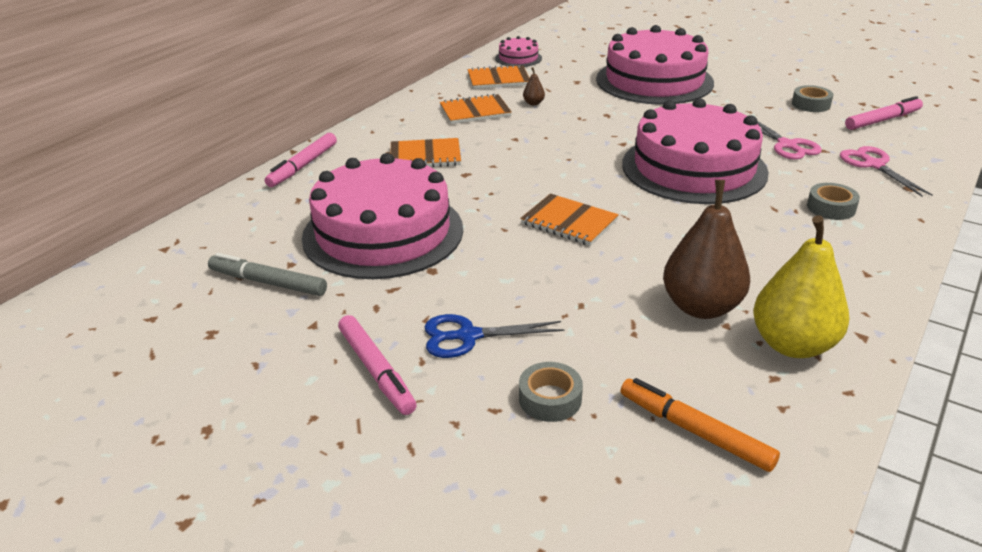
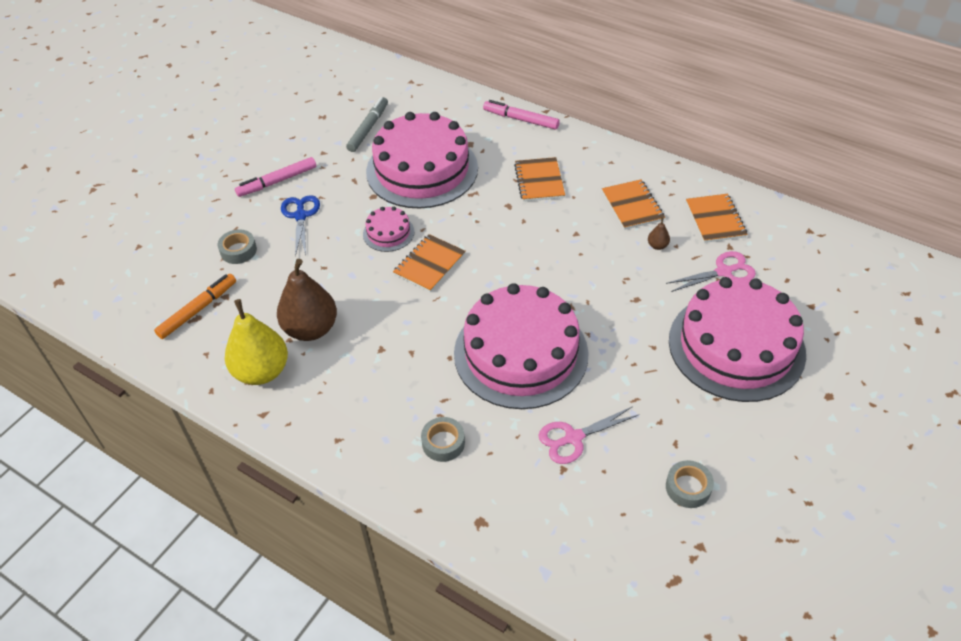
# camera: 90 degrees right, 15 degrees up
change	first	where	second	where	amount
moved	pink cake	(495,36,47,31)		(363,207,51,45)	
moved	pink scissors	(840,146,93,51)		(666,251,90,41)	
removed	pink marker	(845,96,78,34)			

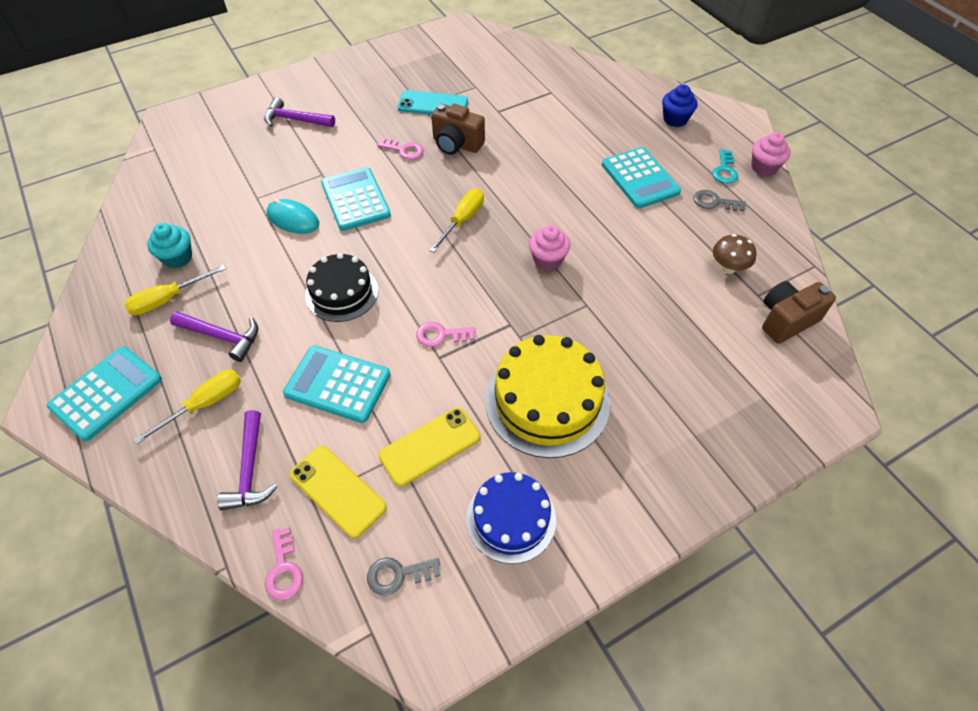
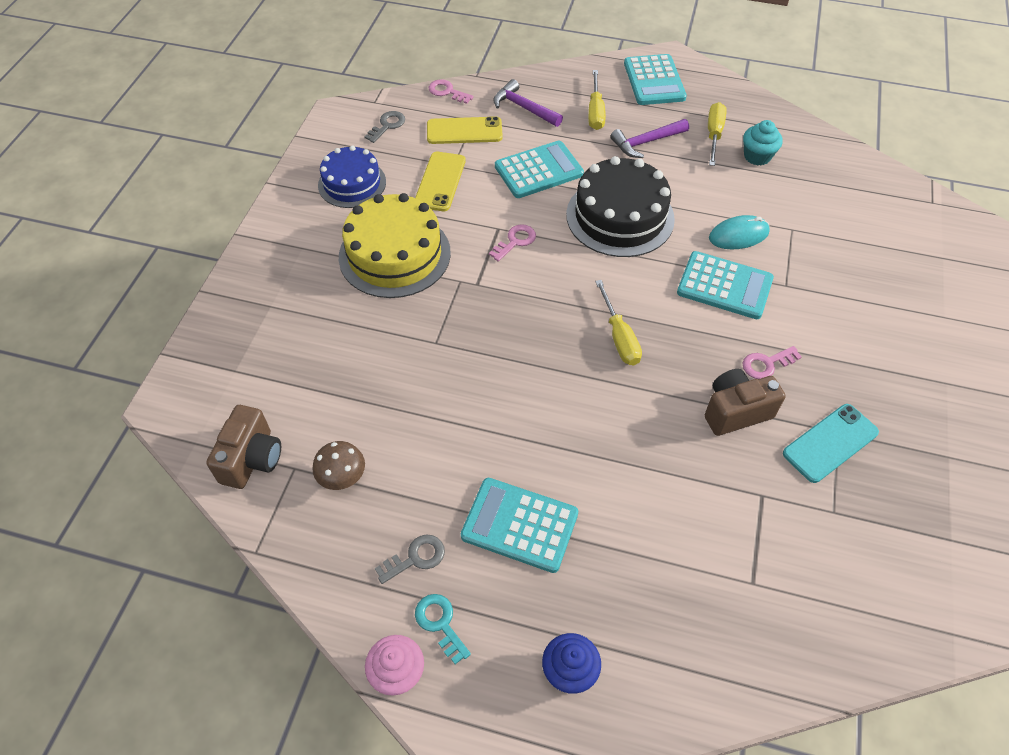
# camera: 135 degrees right, 0 degrees up
change	first	where	second	where	amount
resized	black cake	(305,253,73,69)		(566,156,109,101)	x1.54
removed	purple hammer	(264,97,71,30)			
removed	pink cupcake	(529,225,41,46)			

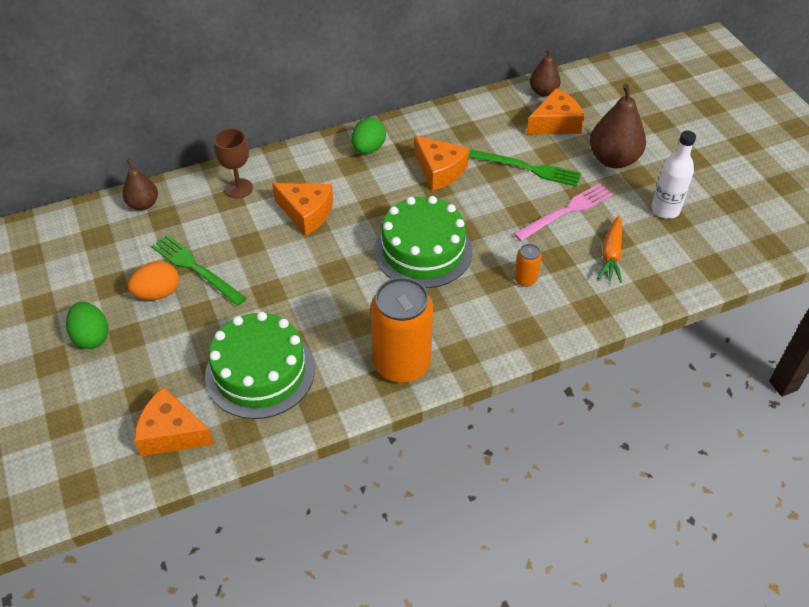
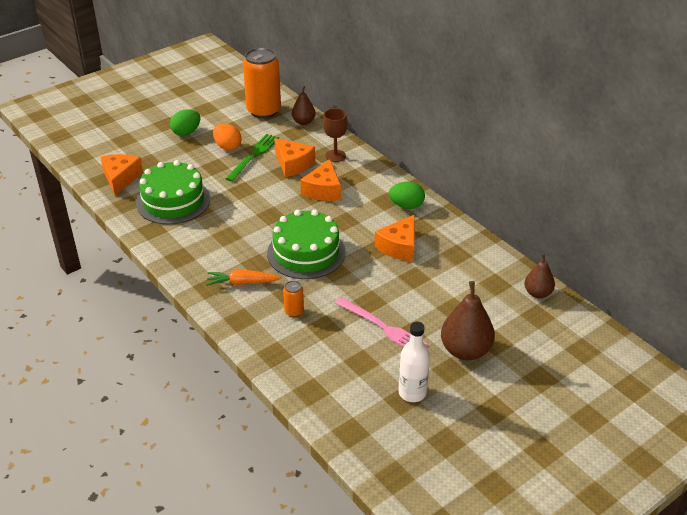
# camera: 75 degrees right, 10 degrees down
change	first	where	second	where	amount
moved	orange carrot	(598,215,24,68)		(206,270,75,16)	
moved	orange can	(371,277,62,106)		(243,47,38,71)	
moved	orange cheese	(527,88,58,47)		(274,138,41,39)	
removed	green fork	(469,150,112,37)			

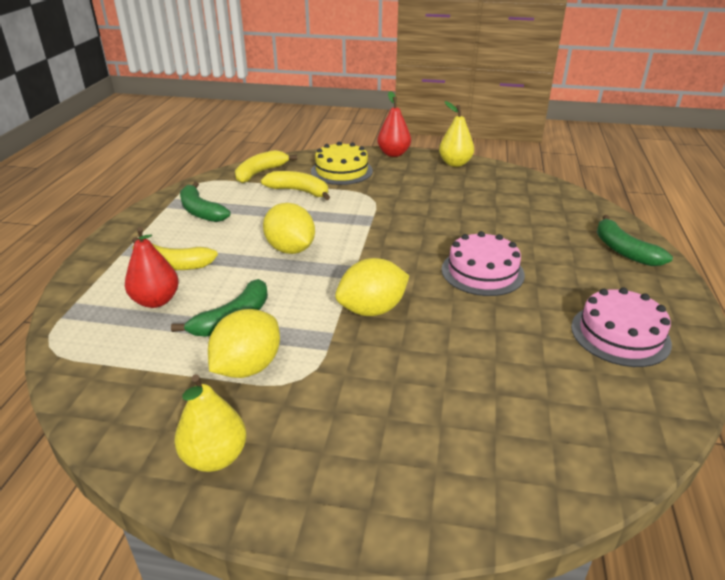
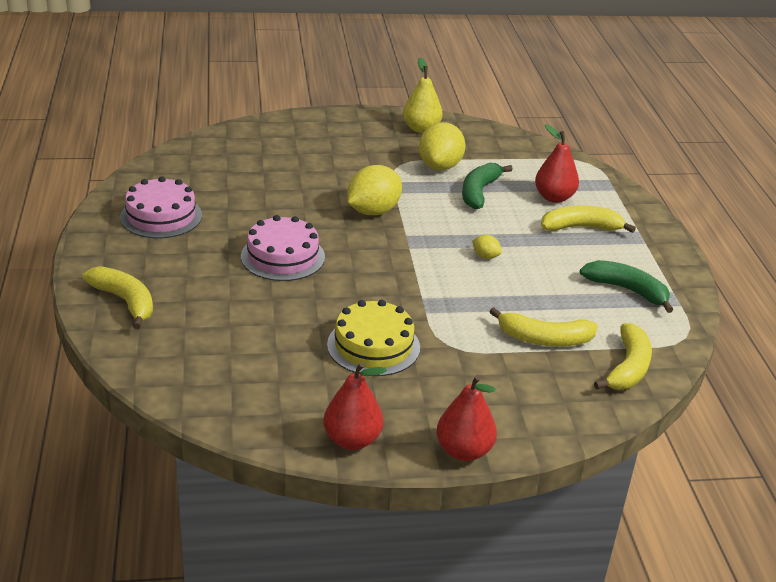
# camera: 160 degrees right, 0 degrees up
change	first	where	second	where	amount
recoloured	green banana	(597,215,76,51)	yellow banana	(82,266,71,63)	
recoloured	yellow pear	(439,101,35,66)	red pear	(323,362,64,88)	
moved	yellow cake	(311,142,62,43)		(327,300,93,76)	
resized	yellow lemon	(263,203,52,51)		(472,235,30,24)	x0.46

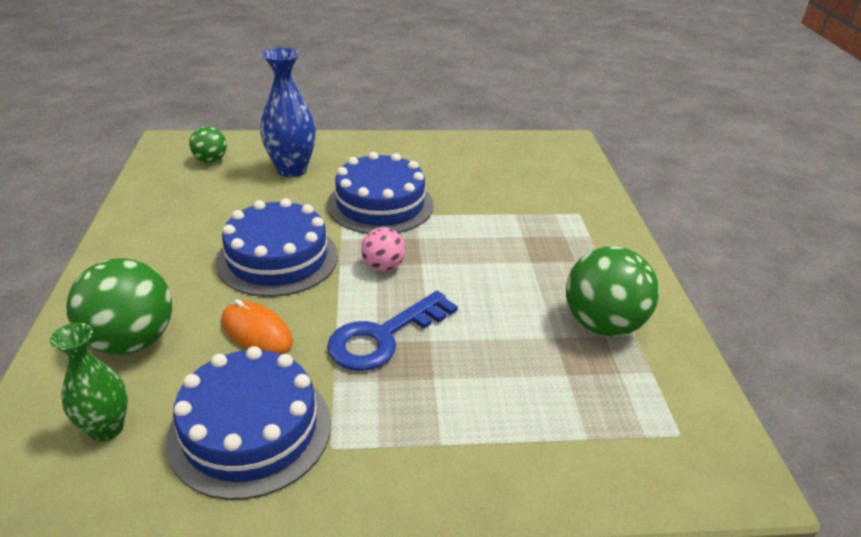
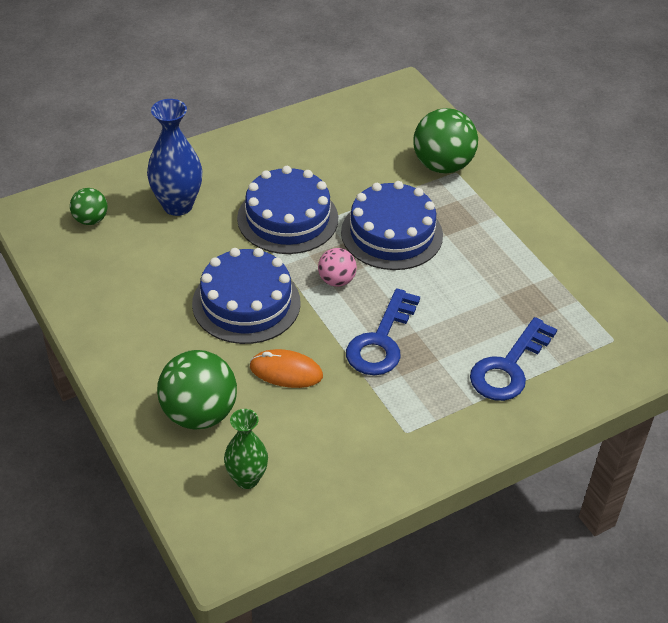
# camera: 25 degrees left, 10 degrees up
change	first	where	second	where	amount
moved	blue cake	(166,346,165,154)		(341,181,102,89)	
moved	green ball	(566,246,93,90)		(413,108,65,66)	
added			blue key	(470,317,87,84)	

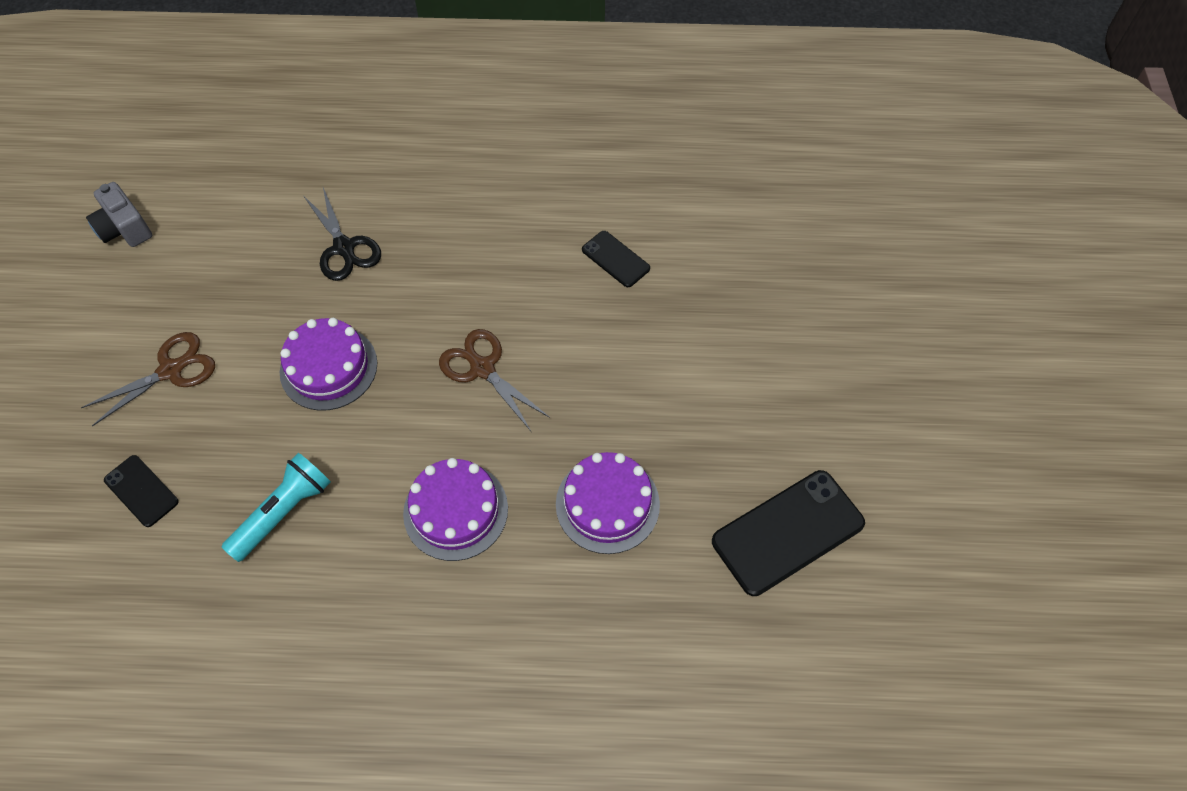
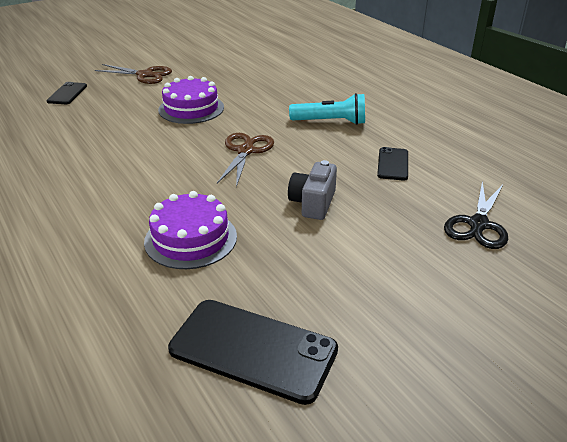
# camera: 55 degrees right, 25 degrees down
change	first	where	second	where	amount
moved	grey camera	(86,182,66,65)		(288,160,49,60)	
moved	turquoise flashlight	(222,453,109,109)		(289,93,76,32)	
moved	black scissors	(304,188,77,93)		(444,181,64,68)	
removed	purple cake	(403,458,105,103)			

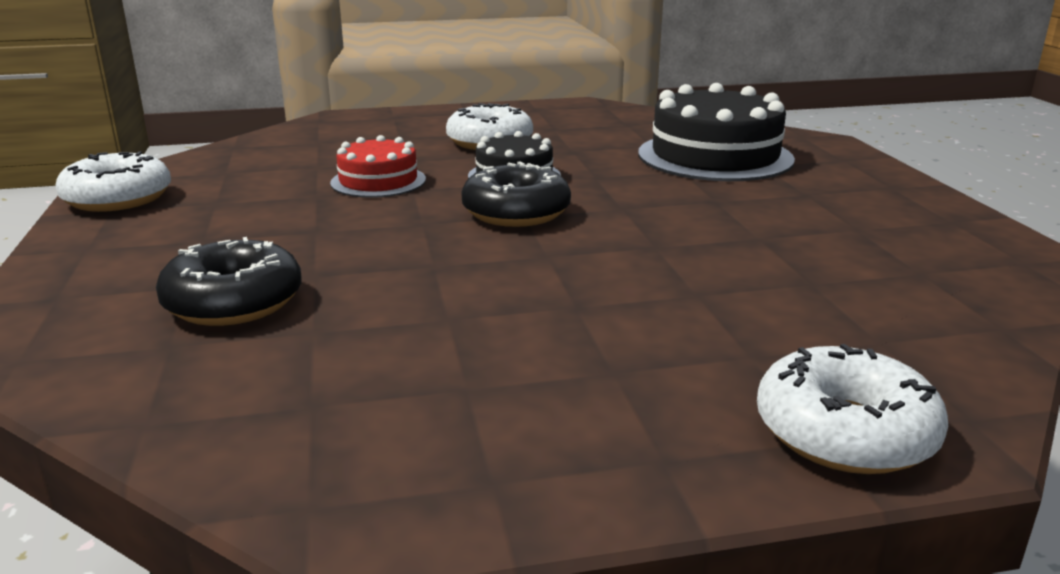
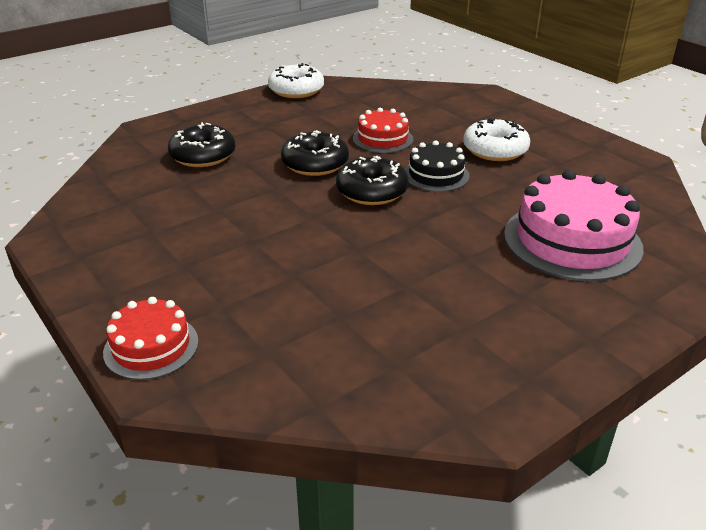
# camera: 65 degrees right, 10 degrees up
change	first	where	second	where	amount
replaced	white donut	(757,344,191,130)	red cake	(103,297,96,83)	
added			black donut	(281,130,68,46)	
recoloured	black cake	(638,83,157,98)	pink cake	(504,170,140,111)	

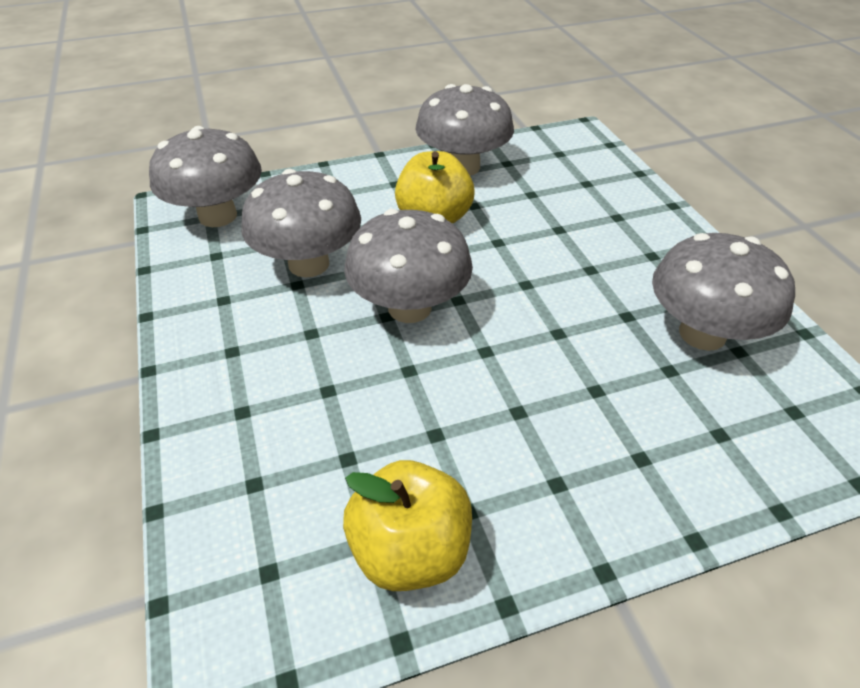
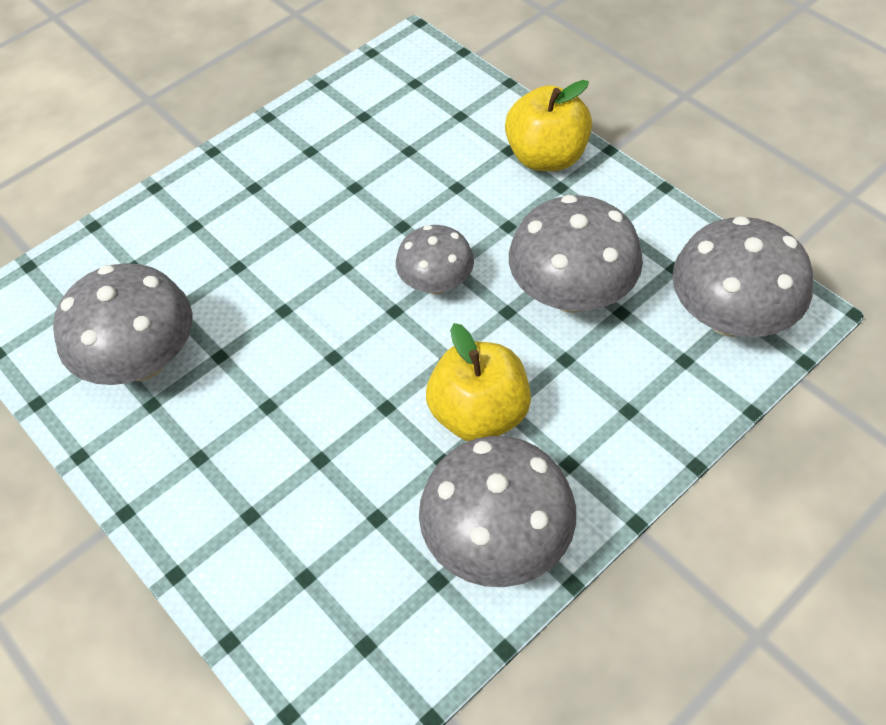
# camera: 160 degrees right, 10 degrees up
change	first	where	second	where	amount
resized	grey mushroom	(344,209,129,114)		(396,225,78,69)	x0.61
moved	yellow apple	(343,460,129,131)		(505,80,87,91)	

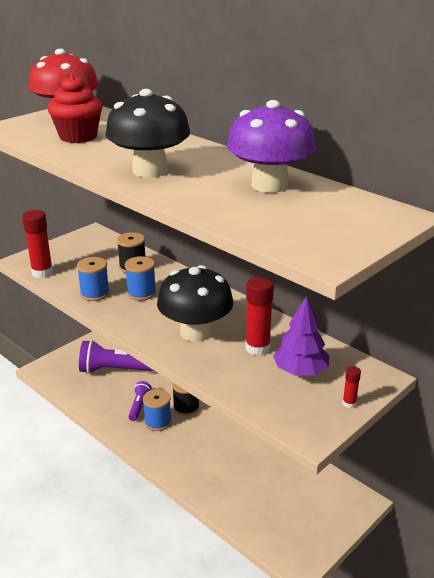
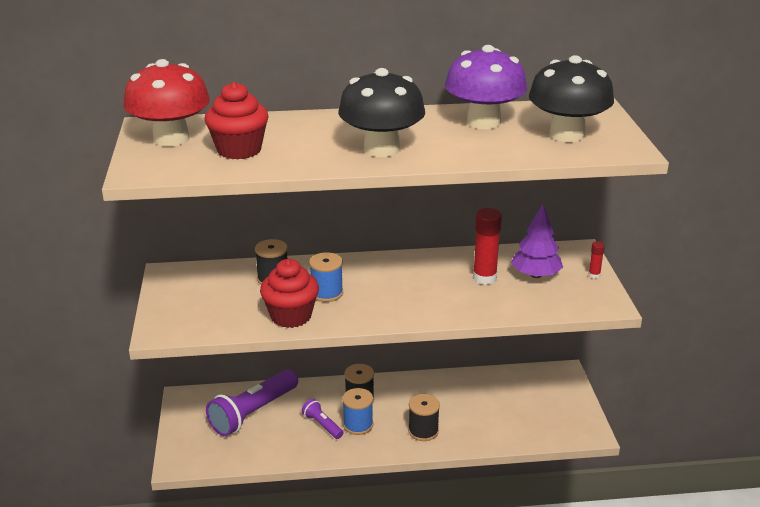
# camera: 50 degrees left, 0 degrees up
change	first	where	second	where	amount
replaced	blue spool	(77,257,33,44)	red cupcake	(260,259,59,69)	
added			black spool	(408,394,32,47)	
moved	black mushroom	(157,265,76,77)		(529,55,85,87)	
removed	red glue stick	(22,210,31,68)			

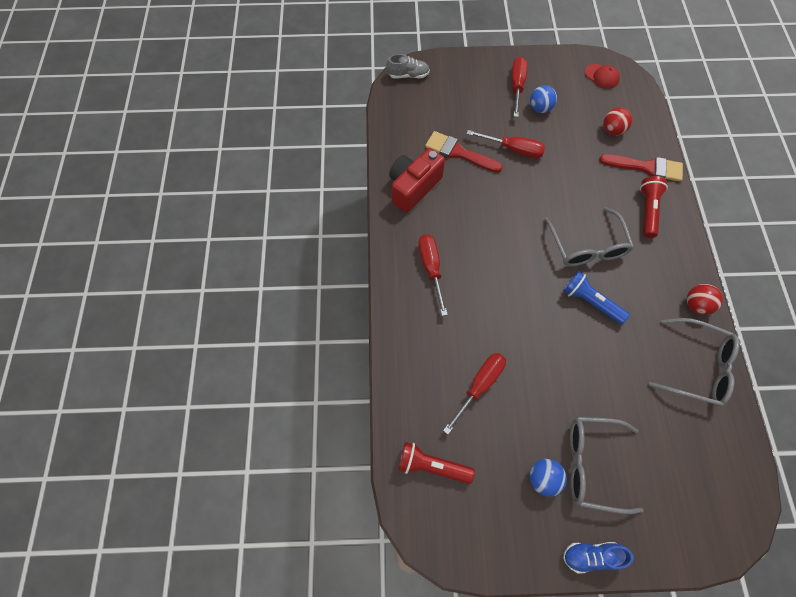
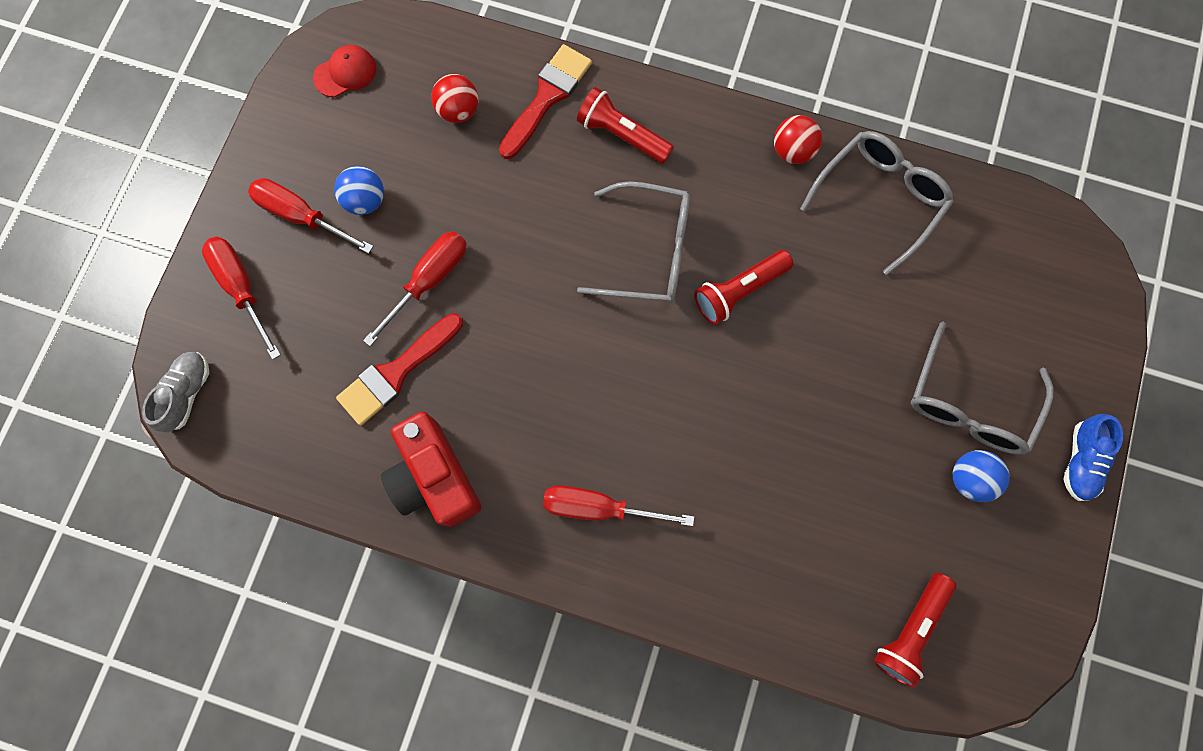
# camera: 70 degrees left, 10 degrees up
change	first	where	second	where	amount
moved	red screwdriver	(443,353,63,81)		(202,237,79,123)	
recoloured	blue flashlight	(563,271,67,54)	red flashlight	(694,250,100,75)	

